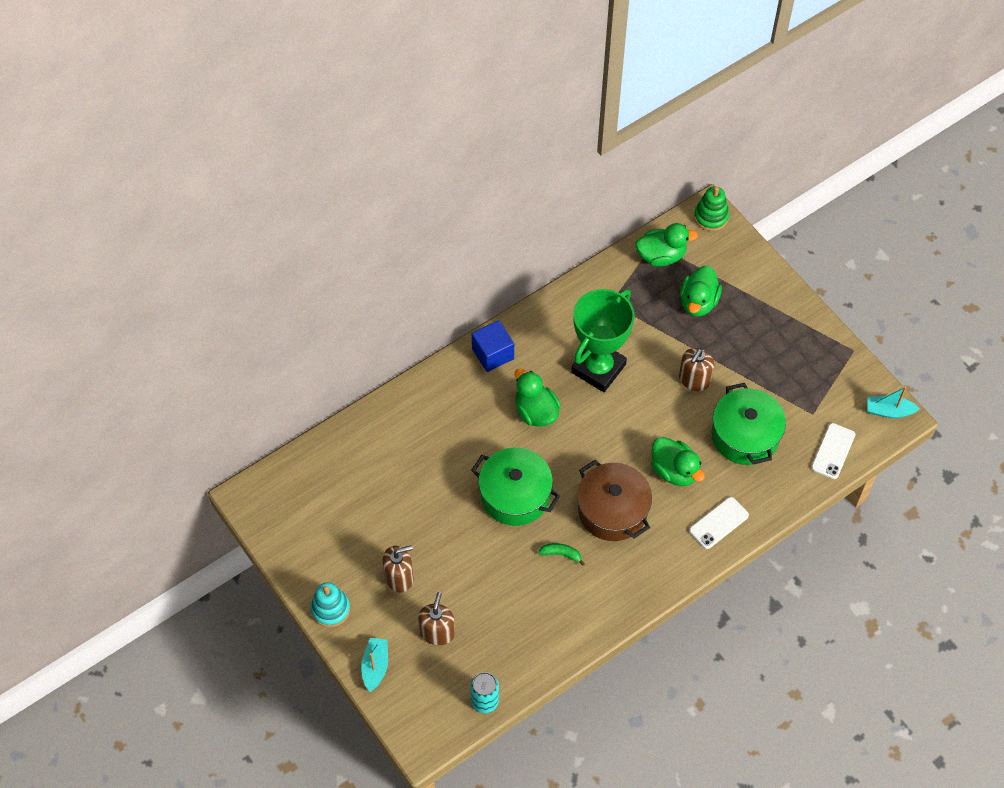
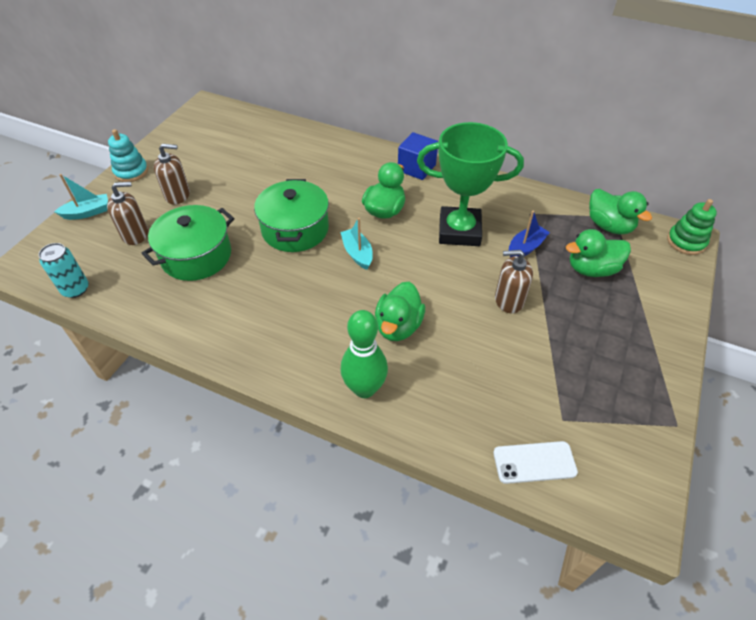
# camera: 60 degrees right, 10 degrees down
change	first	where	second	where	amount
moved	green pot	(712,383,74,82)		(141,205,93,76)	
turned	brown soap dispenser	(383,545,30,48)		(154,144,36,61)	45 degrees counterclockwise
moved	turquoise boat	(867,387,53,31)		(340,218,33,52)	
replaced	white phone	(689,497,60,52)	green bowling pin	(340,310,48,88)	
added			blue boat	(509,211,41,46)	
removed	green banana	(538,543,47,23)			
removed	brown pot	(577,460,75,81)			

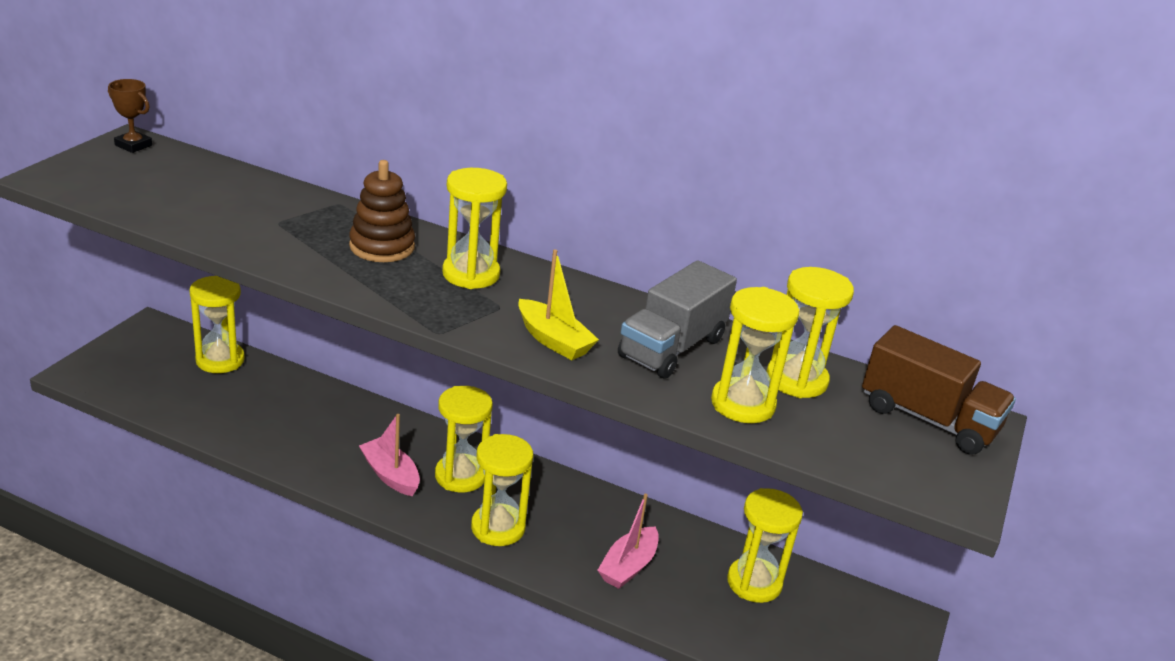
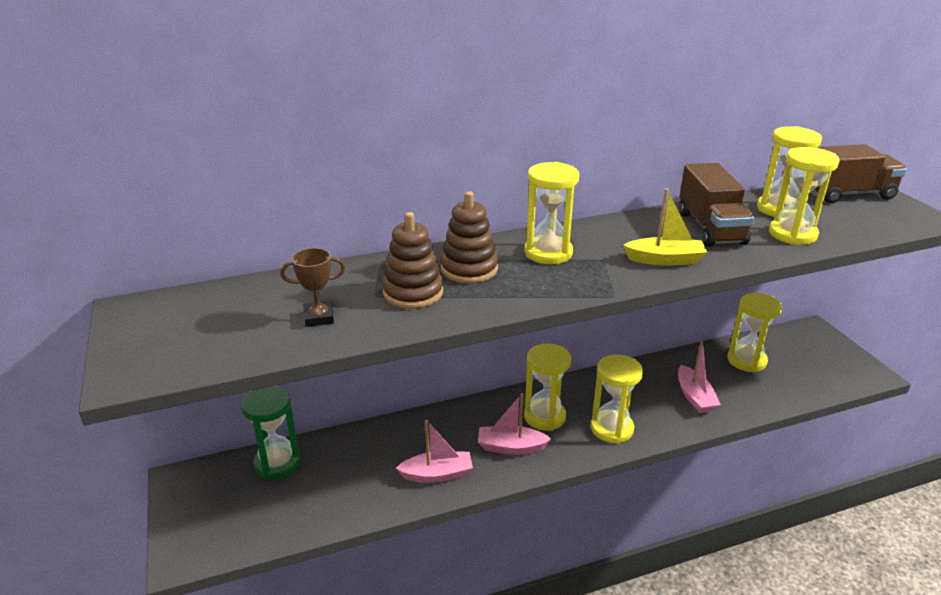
# camera: 40 degrees left, 0 degrees up
change	first	where	second	where	amount
recoloured	yellow hourglass	(189,276,56,97)	green hourglass	(241,386,59,93)	
moved	brown trophy	(108,79,44,74)		(280,248,65,79)	
added			brown stacking toy	(382,212,61,97)	
added			pink boat	(396,420,77,63)	
recoloured	grey truck	(618,260,119,119)	brown truck	(679,163,76,84)	

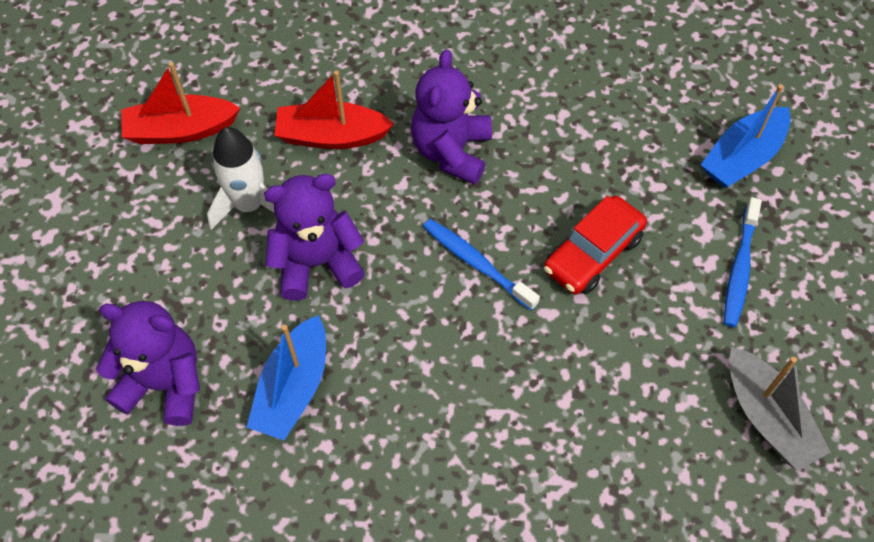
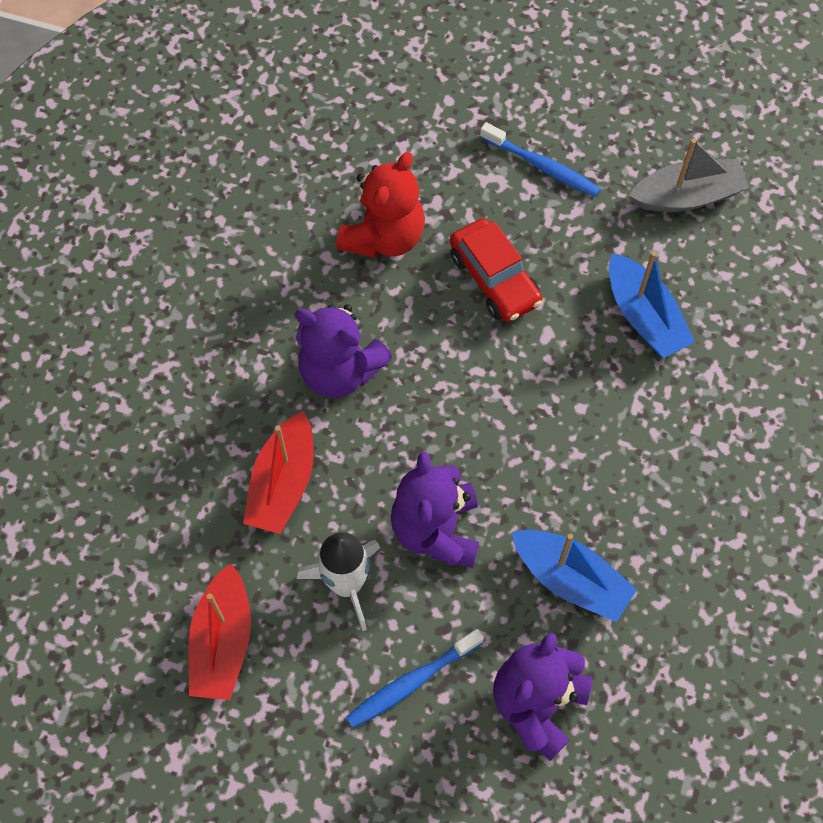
# camera: 75 degrees left, 5 degrees up
change	first	where	second	where	amount
added			red teddy bear	(336,152,89,106)	
moved	blue toothbrush	(423,219,117,92)		(346,629,138,99)	
moved	blue boat	(701,85,90,103)		(609,251,86,107)	

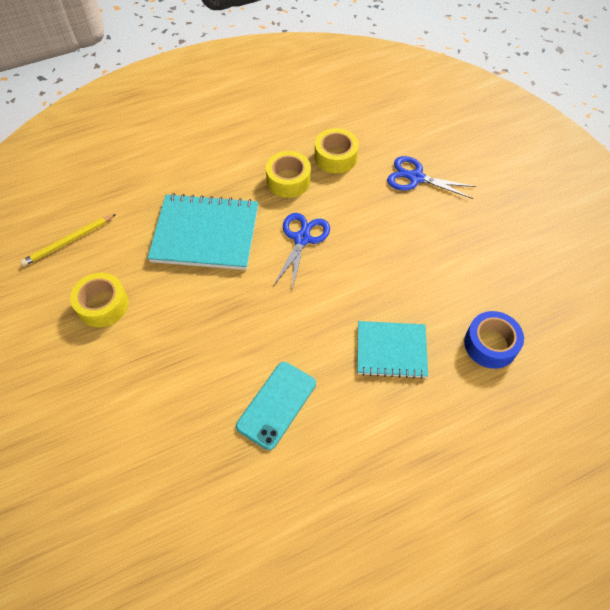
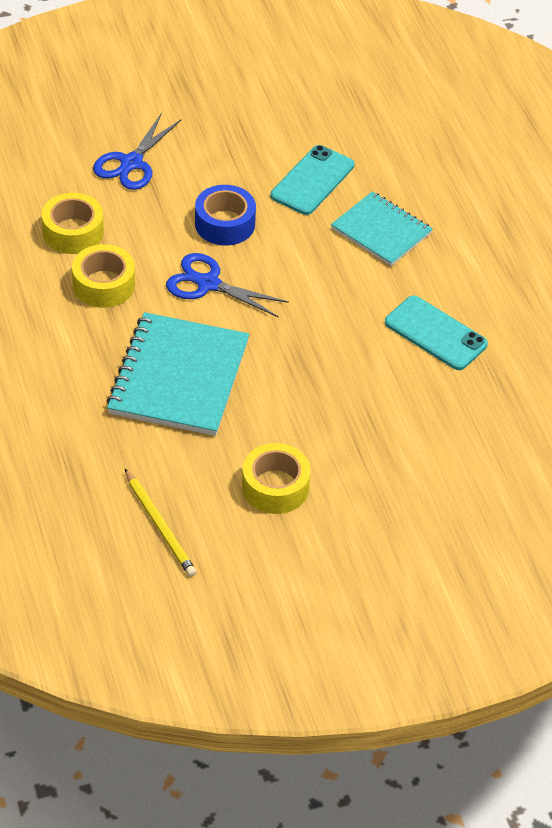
# camera: 85 degrees left, 10 degrees down
change	first	where	second	where	amount
moved	blue tape	(464,311,60,58)		(195,185,61,60)	
added			turquoise phone	(271,145,84,70)	
turned	turquoise notebook	(357,321,71,58)		(331,191,102,75)	60 degrees counterclockwise

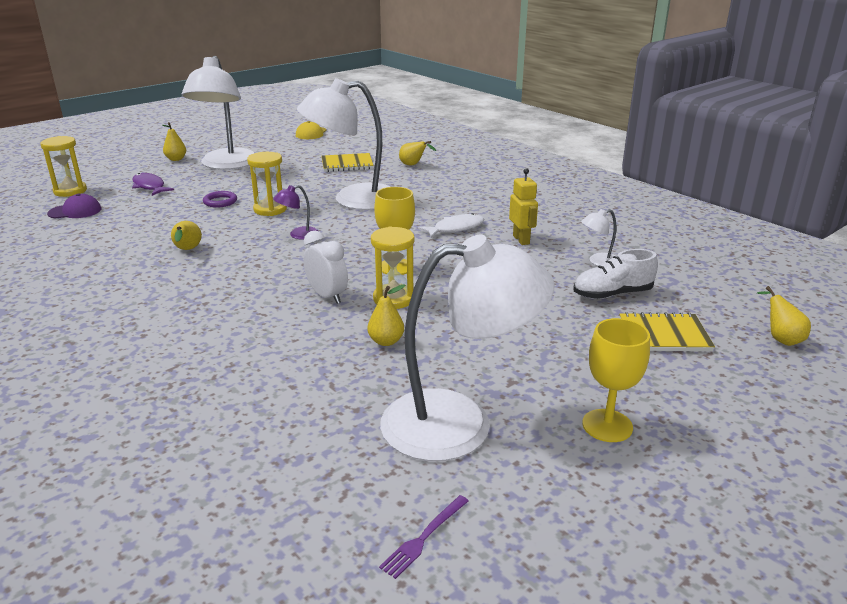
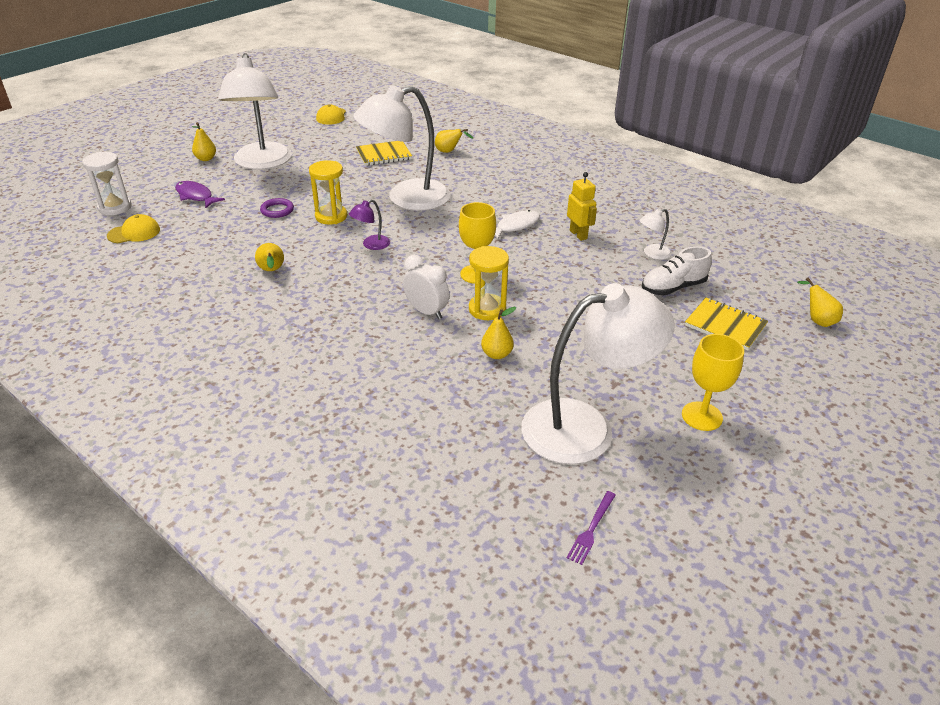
# camera: 10 degrees left, 10 degrees up
change	first	where	second	where	amount
recoloured	yellow hourglass	(40,136,47,61)	white hourglass	(82,152,50,63)	
recoloured	purple cap	(47,193,54,25)	yellow cap	(107,214,53,29)	
turned	yellow notebook	(619,312,96,39)		(685,298,83,52)	45 degrees clockwise

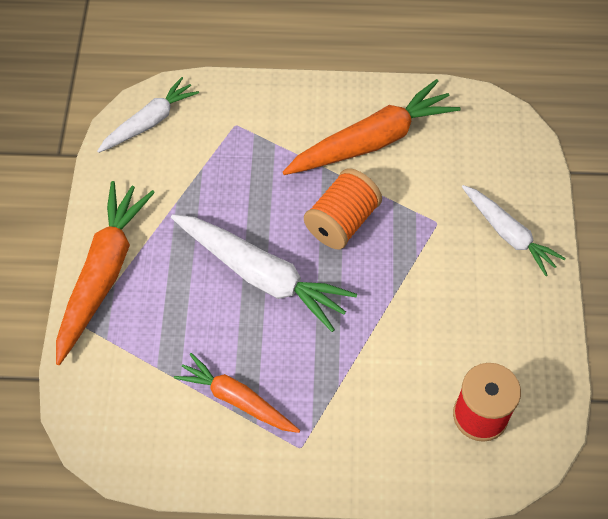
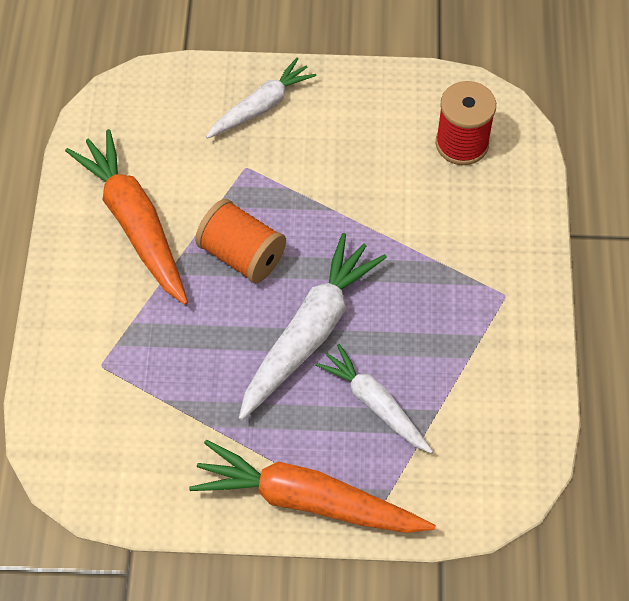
# camera: 90 degrees left, 0 degrees up
change	first	where	second	where	amount
moved	white carrot	(97,77,102,76)		(315,344,118,109)	
removed	orange carrot	(174,353,126,80)			

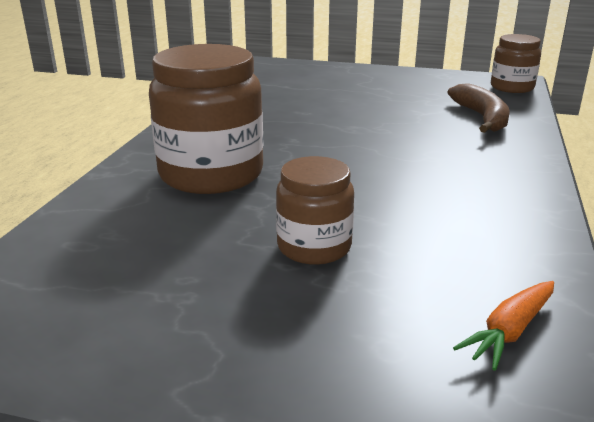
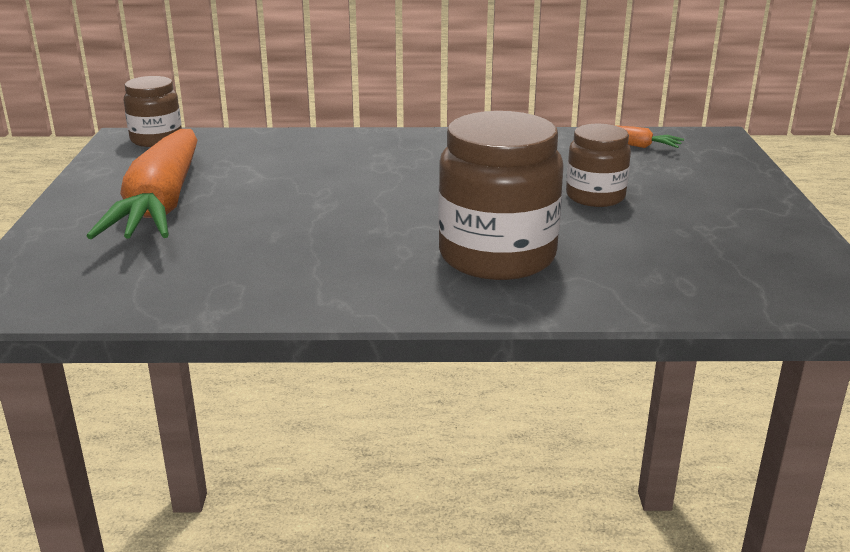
# camera: 105 degrees left, 0 degrees up
change	first	where	second	where	amount
added			orange carrot	(87,129,110,110)	
removed	brown banana	(448,83,62,50)			

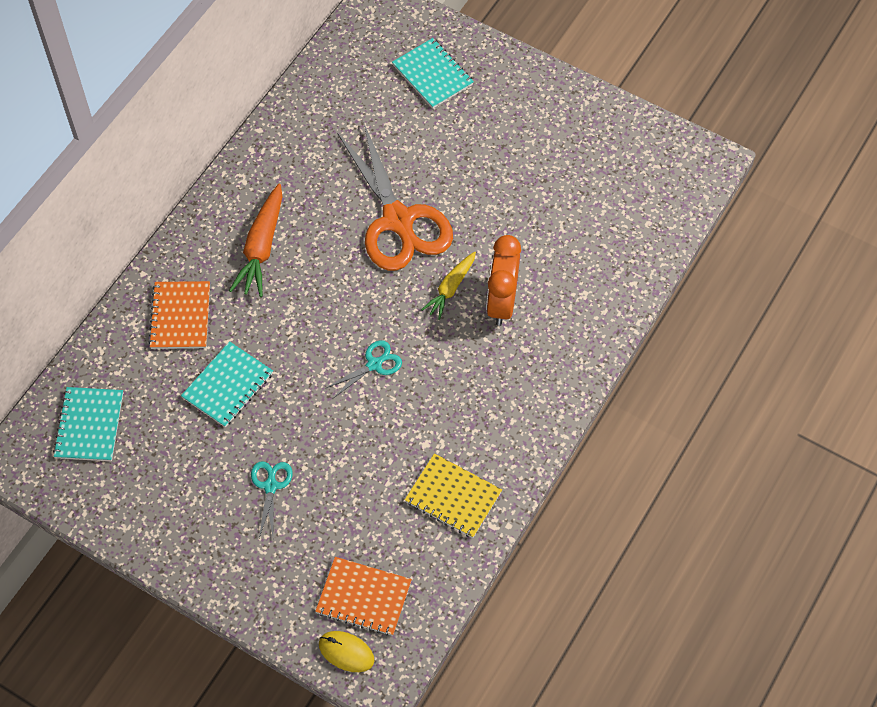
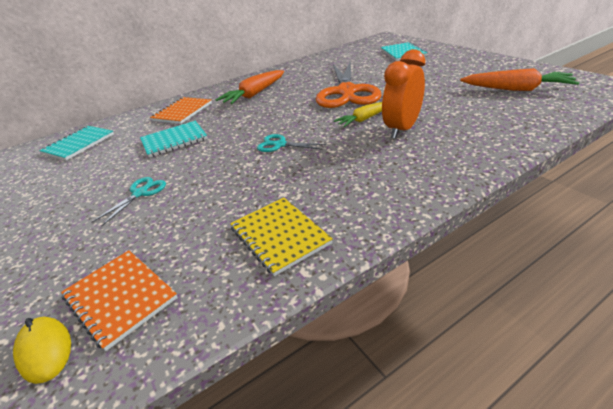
# camera: 30 degrees right, 25 degrees down
change	first	where	second	where	amount
turned	turquoise scissors	(326,340,76,58)		(257,134,69,18)	150 degrees counterclockwise
added			orange carrot	(460,68,120,23)	

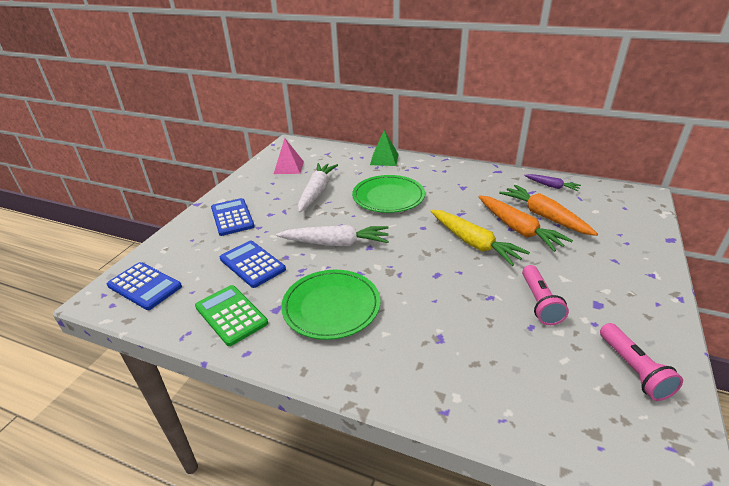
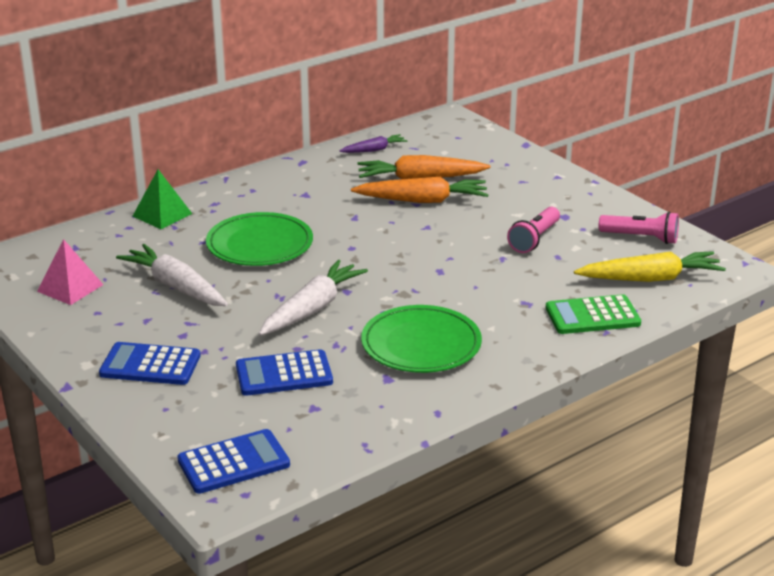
# camera: 60 degrees left, 5 degrees down
change	first	where	second	where	amount
turned	pink flashlight	(522,265,47,60)		(507,207,53,46)	90 degrees clockwise
moved	green calculator	(195,285,73,61)		(546,294,95,40)	
moved	yellow carrot	(431,210,99,56)		(574,251,152,31)	

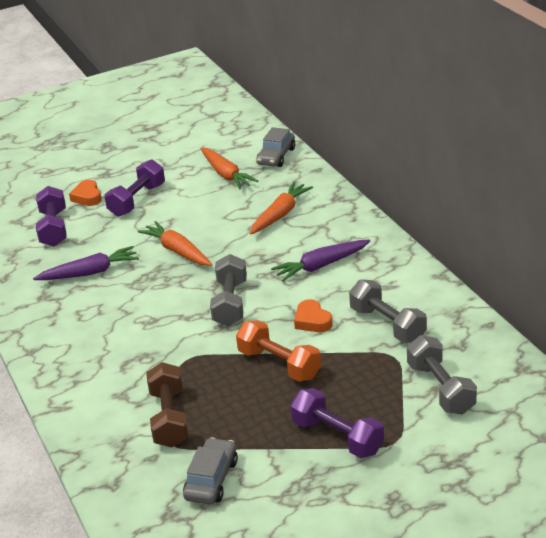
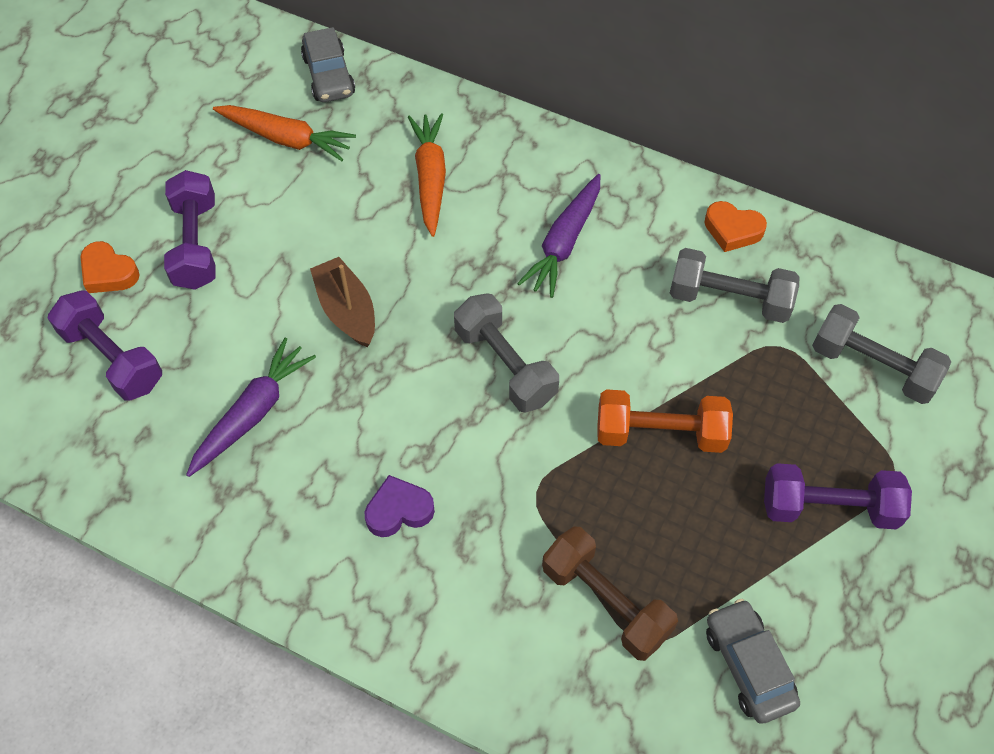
# camera: 40 degrees left, 25 degrees up
change	first	where	second	where	amount
replaced	orange carrot	(137,221,75,45)	brown boat	(310,257,65,90)	
added			purple heart	(365,475,70,62)	
moved	orange heart	(294,299,38,33)		(705,201,62,51)	

